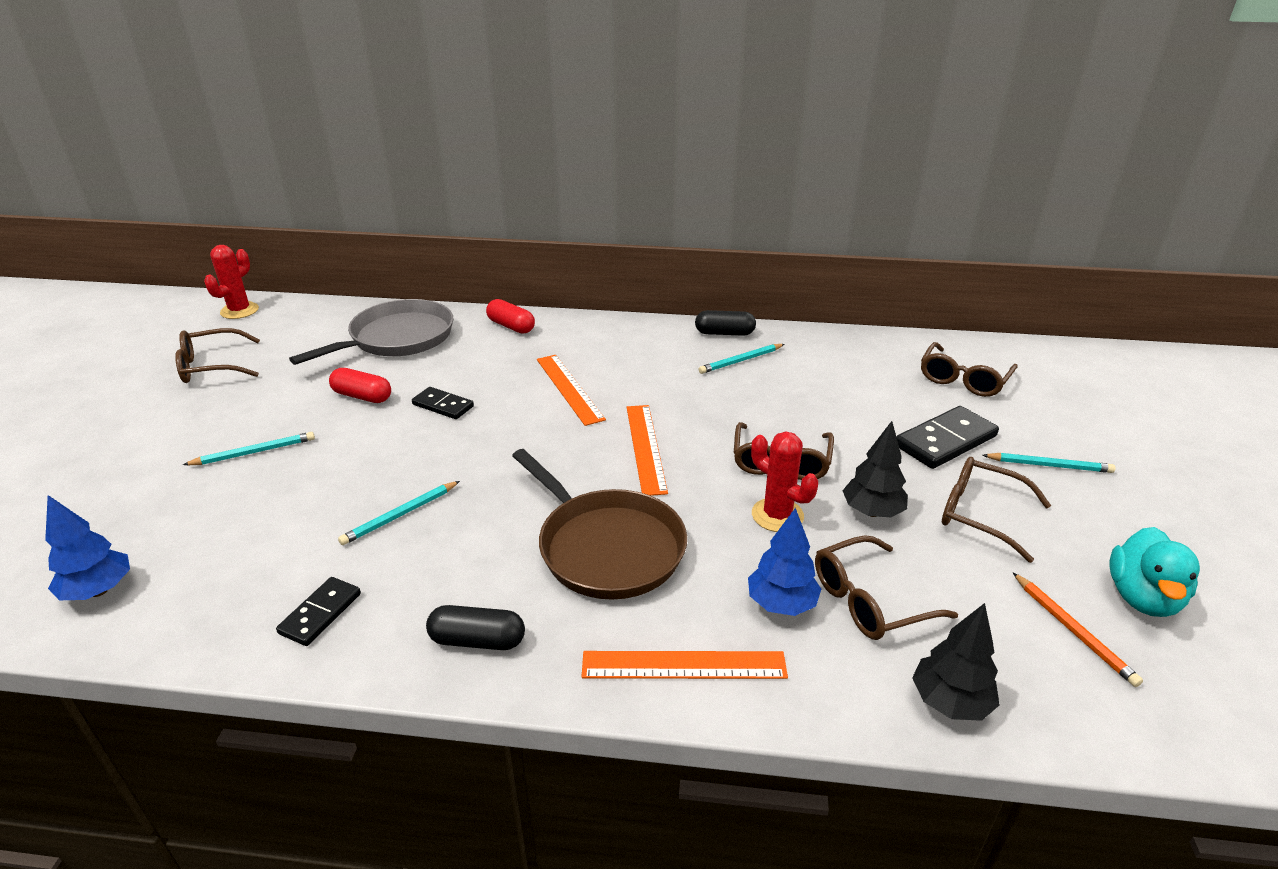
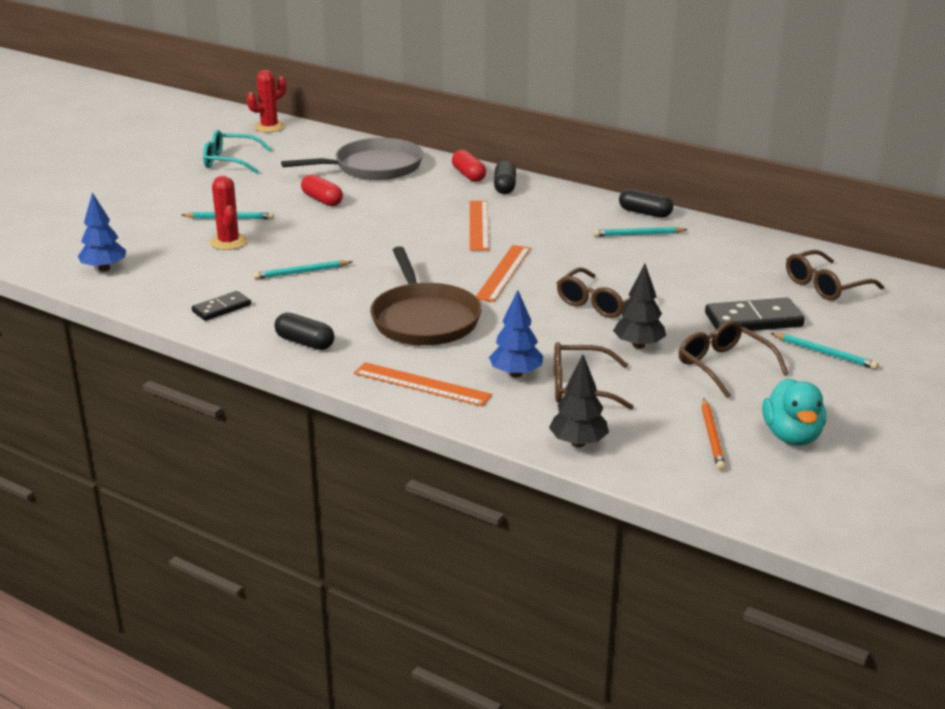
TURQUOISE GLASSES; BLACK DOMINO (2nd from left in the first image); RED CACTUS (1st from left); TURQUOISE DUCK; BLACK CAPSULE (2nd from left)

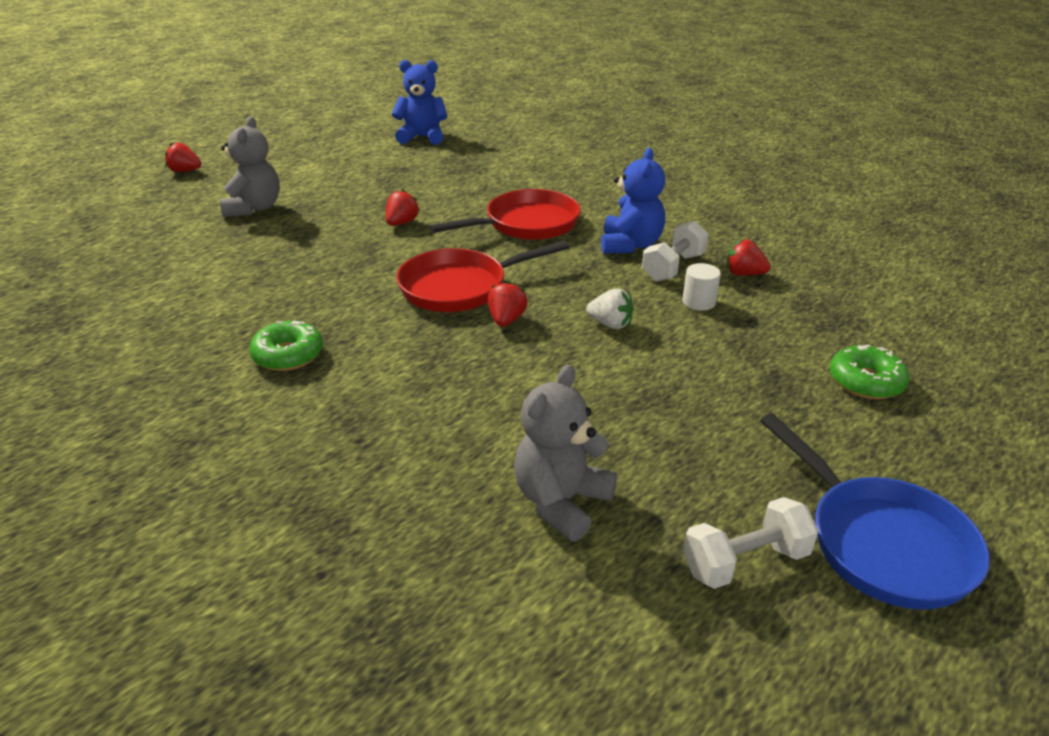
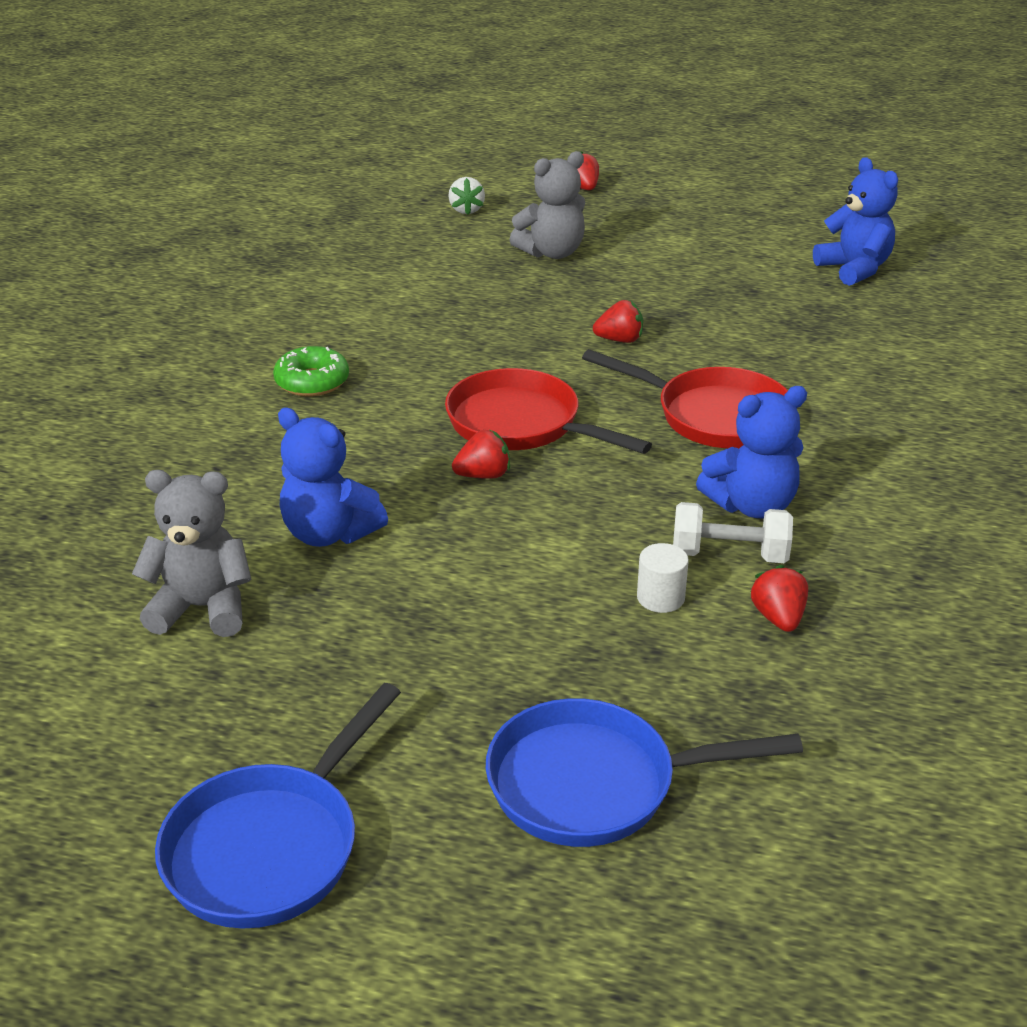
WHITE STRAWBERRY; BLUE PAN (2nd from left); WHITE DUMBBELL (2nd from left in the first image); BLUE TEDDY BEAR (1st from left)

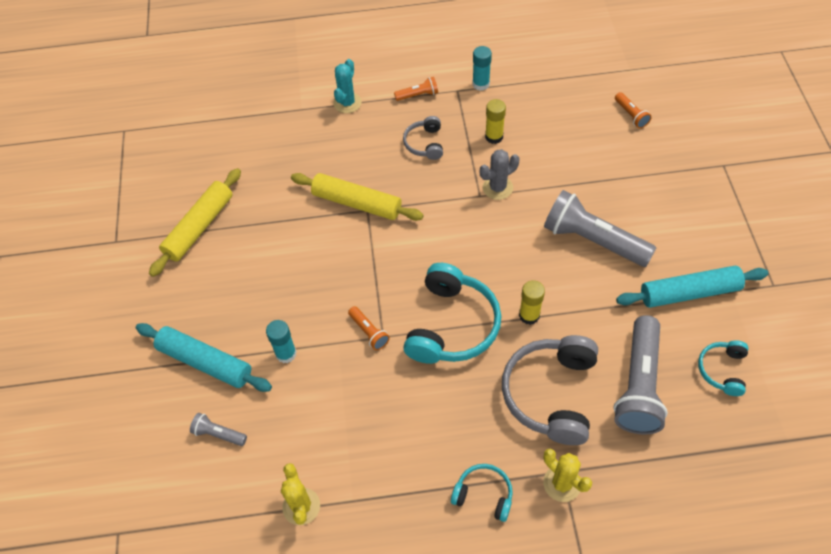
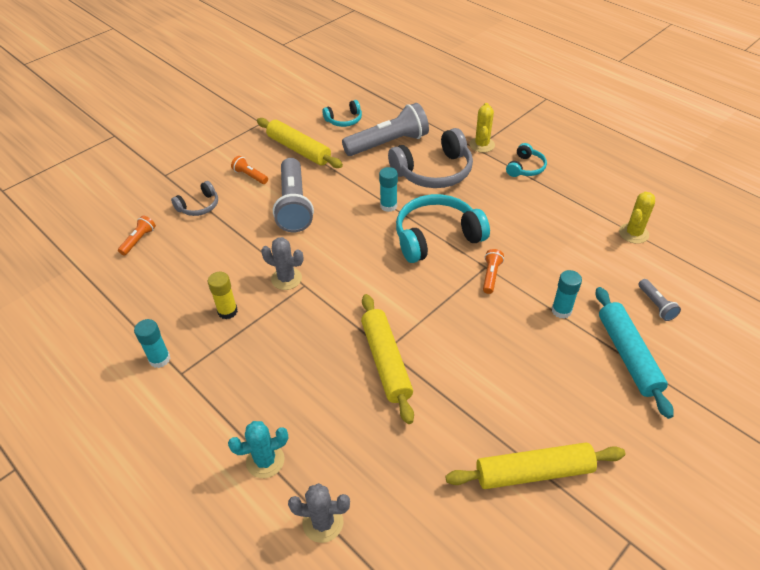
ORANGE FLASHLIGHT (2nd from left); GREY HEADPHONES (1st from left); YELLOW ROLLING PIN (1st from left); TURQUOISE GLUE STICK (2nd from left); TURQUOISE HEADPHONES (3rd from left); GREY CACTUS (2nd from left)

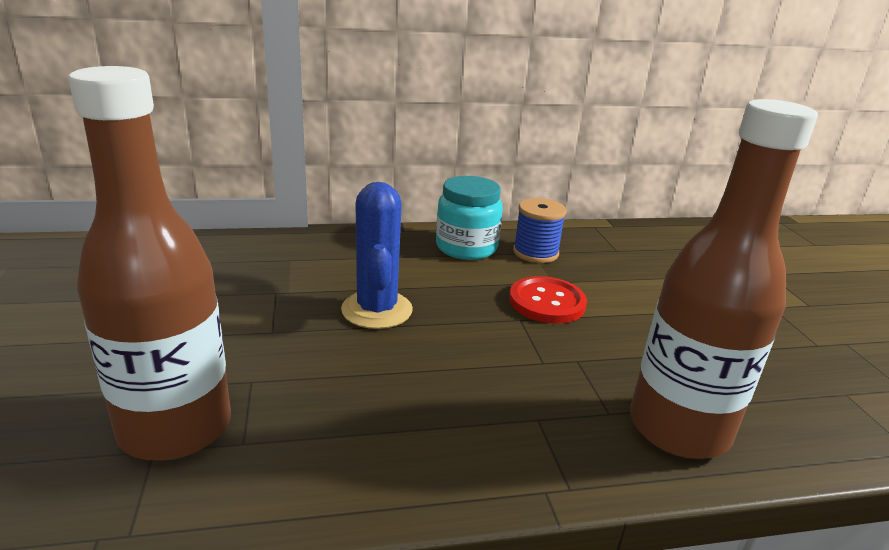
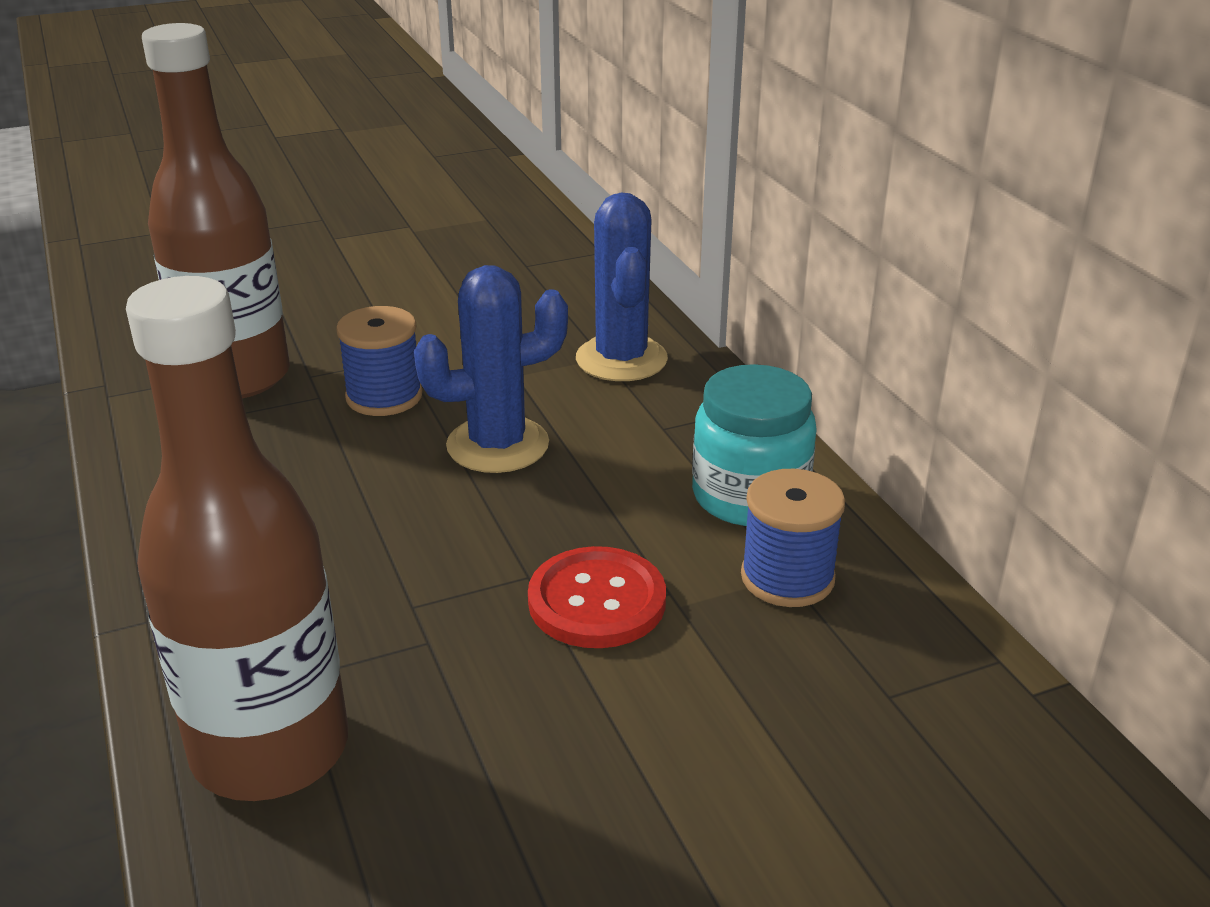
BLUE CACTUS (2nd from left); BLUE SPOOL (1st from left)

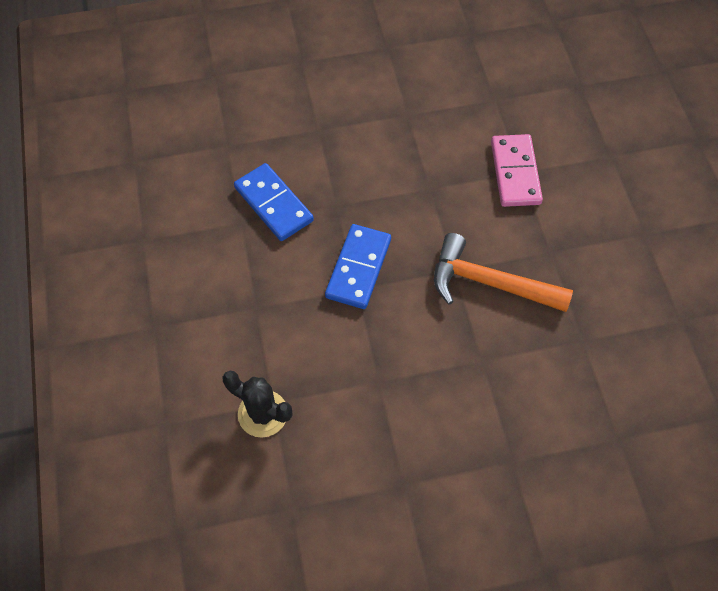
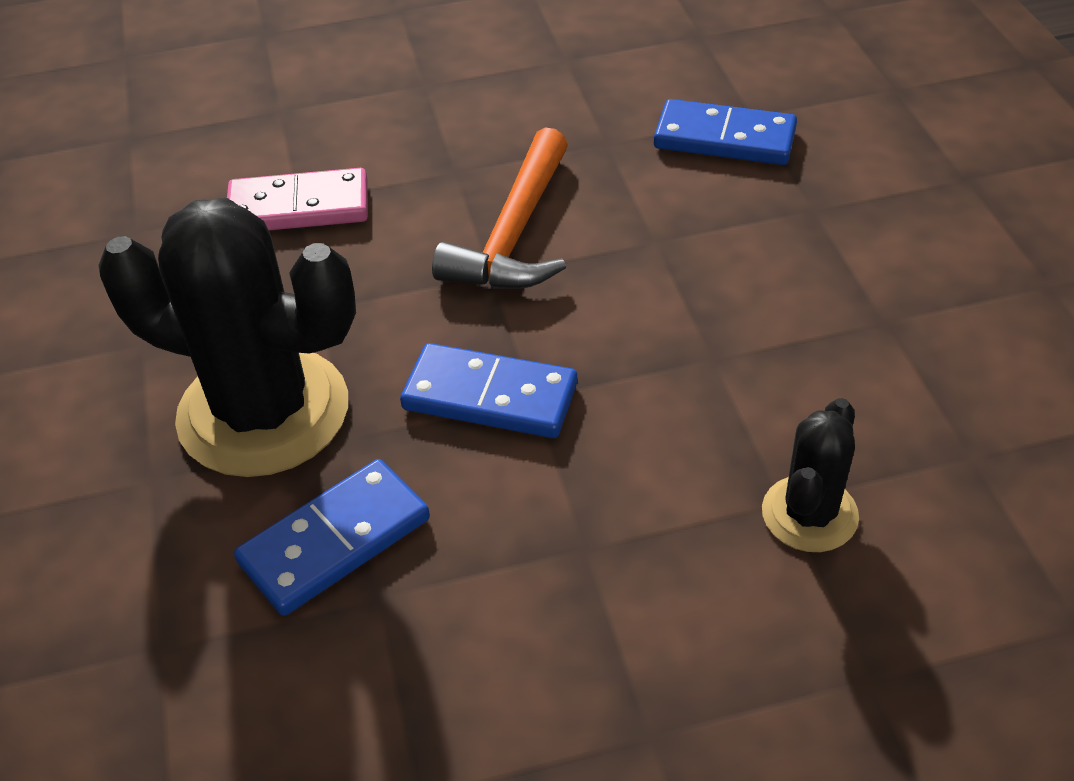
BLUE DOMINO (3rd from left); BLACK CACTUS (1st from left)

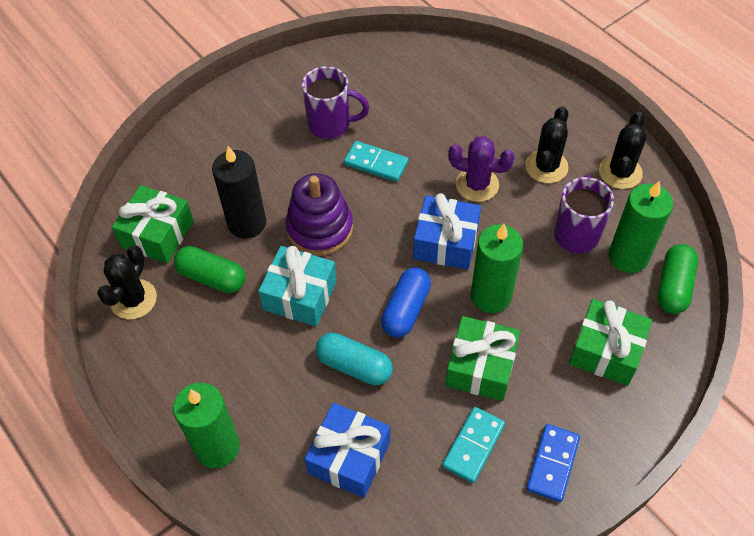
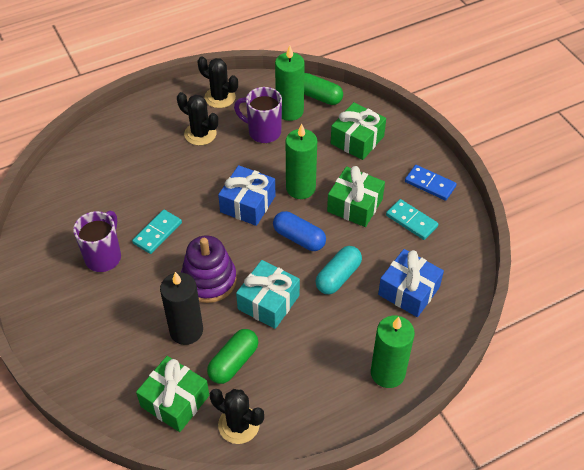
PURPLE CACTUS

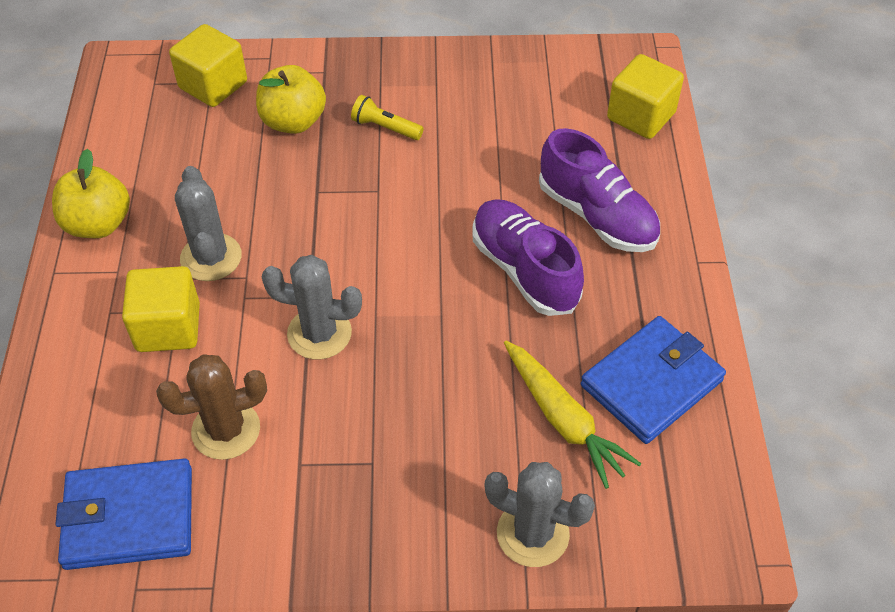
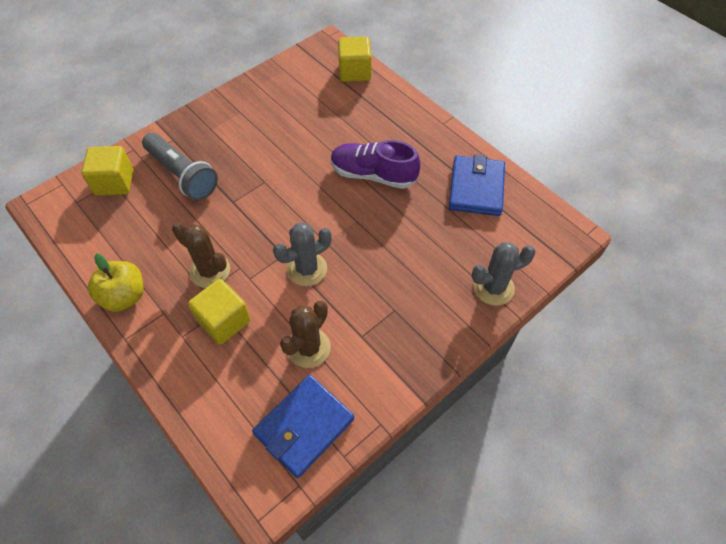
GREY FLASHLIGHT; YELLOW FLASHLIGHT; PURPLE SHOE (2nd from left in the first image); BROWN CACTUS (1st from left); YELLOW CARROT

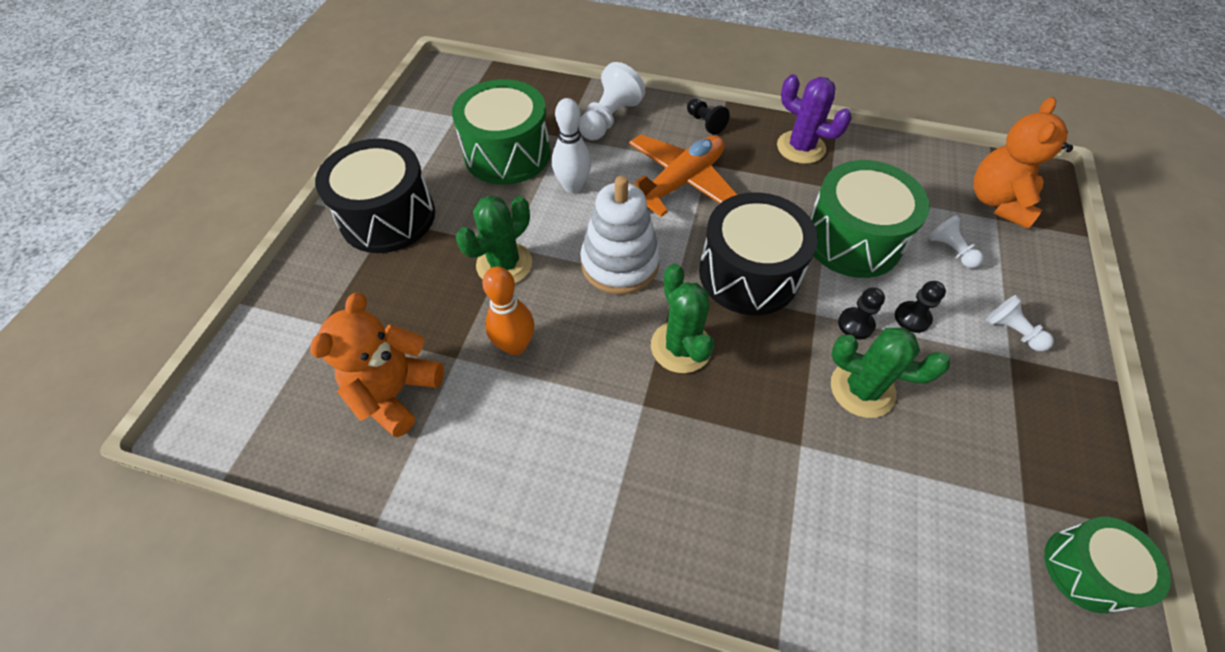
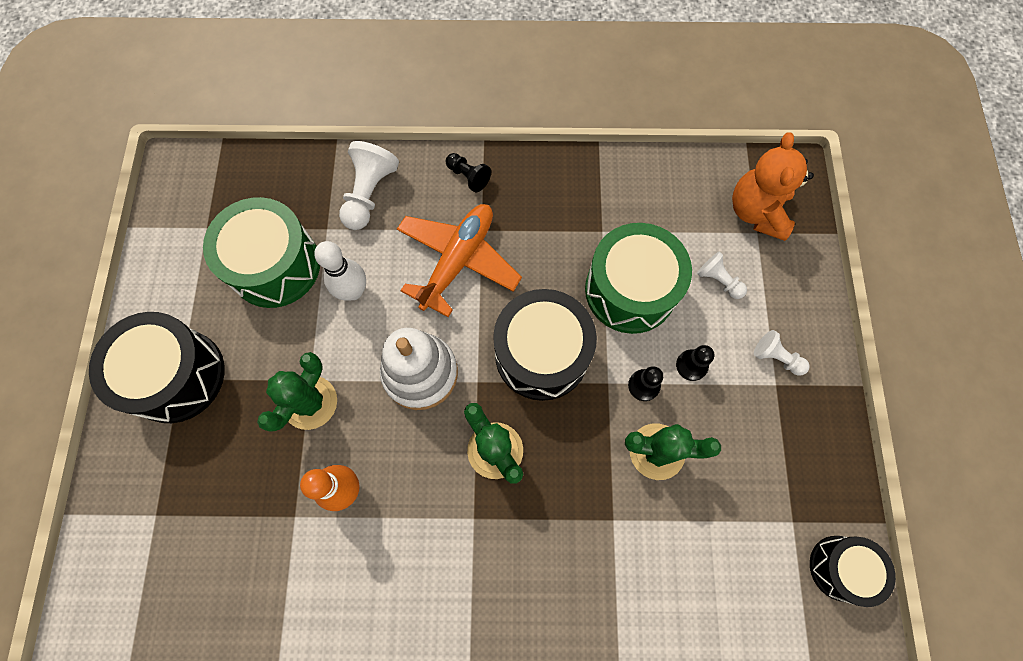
PURPLE CACTUS; ORANGE TEDDY BEAR (1st from left in the first image); BLACK DRUM (3rd from left)

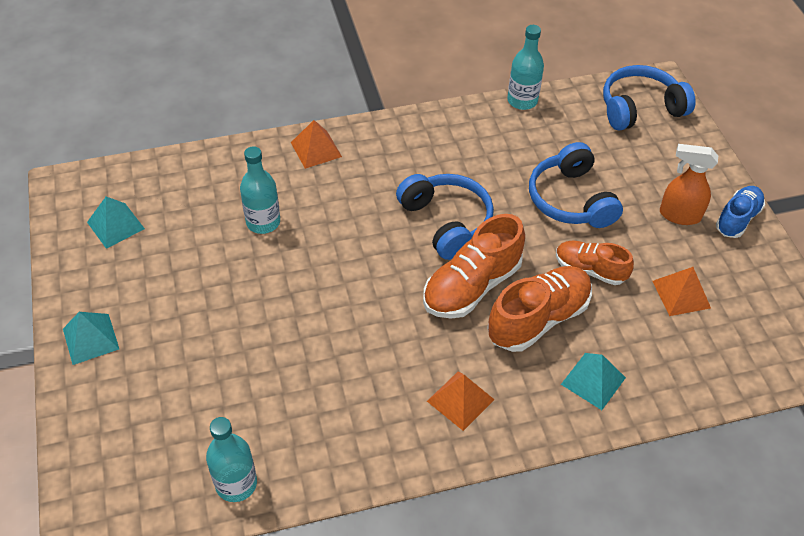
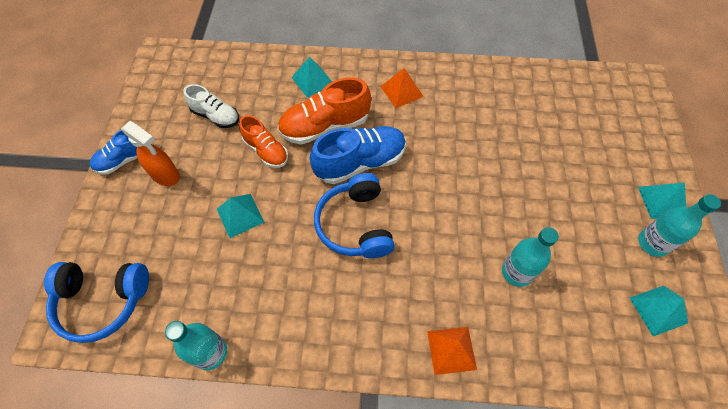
TURQUOISE PYRAMID (1st from left); BLUE SHOE (2nd from left); WHITE SHOE; TURQUOISE BOTTLE (3rd from left)

